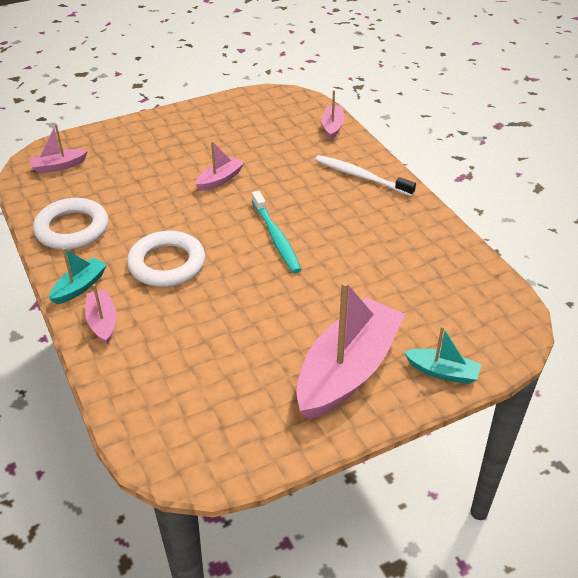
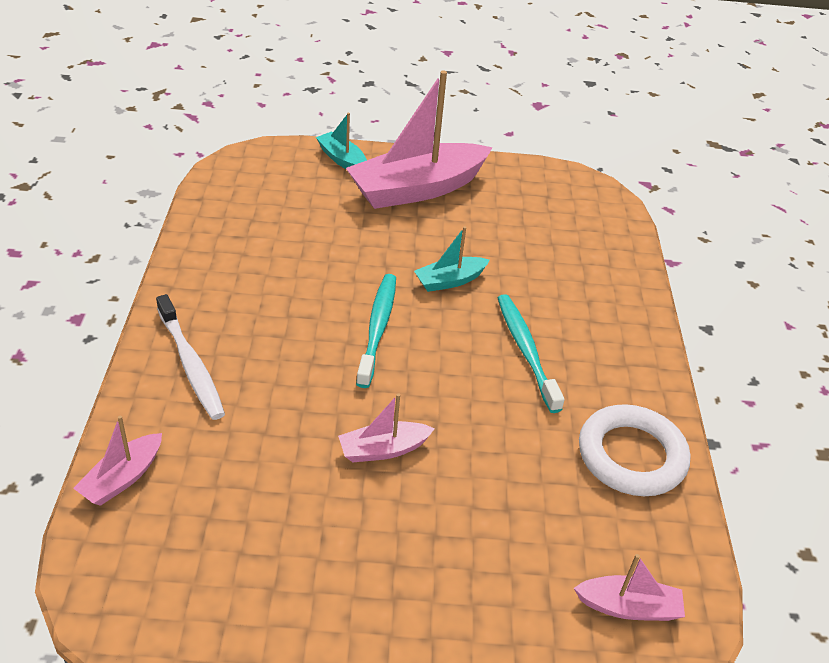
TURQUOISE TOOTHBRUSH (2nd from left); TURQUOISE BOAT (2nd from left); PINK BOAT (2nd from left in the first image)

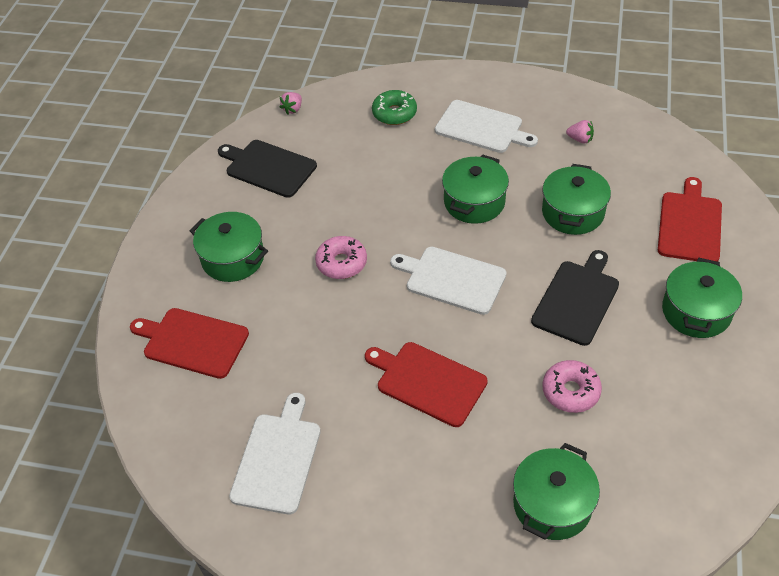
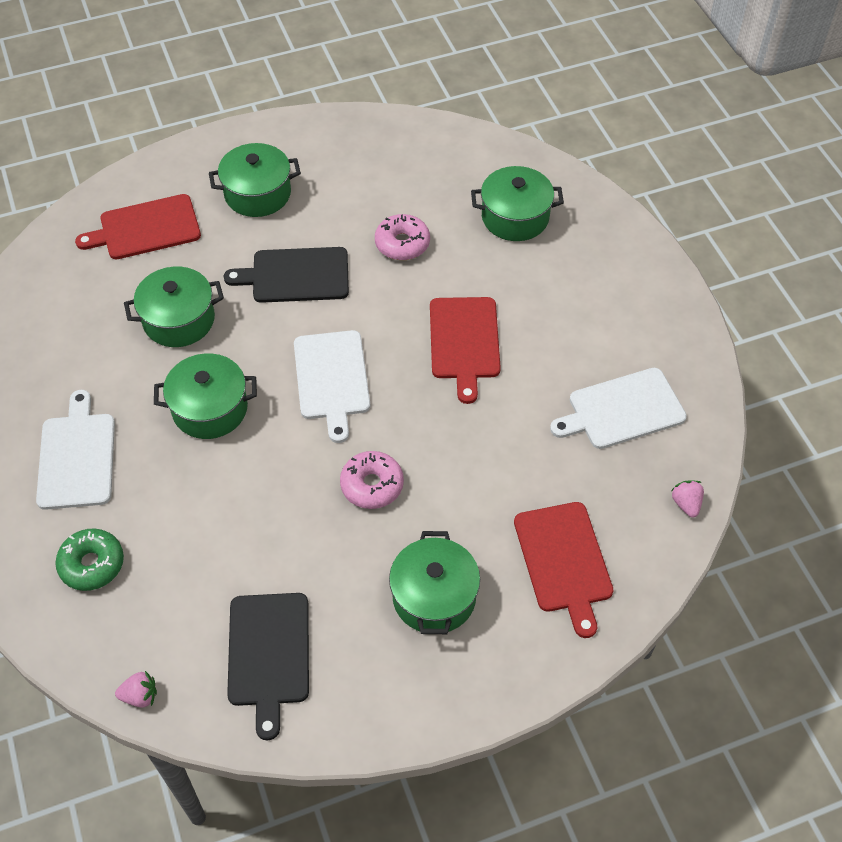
PINK STRAWBERRY (2nd from left)

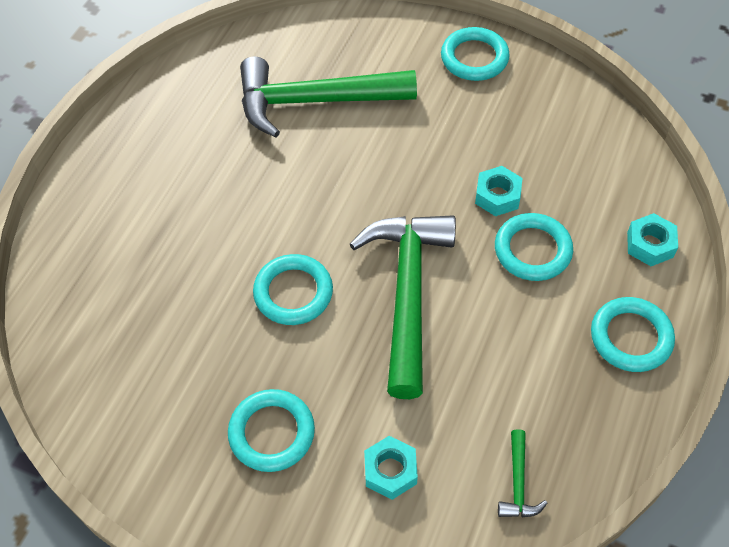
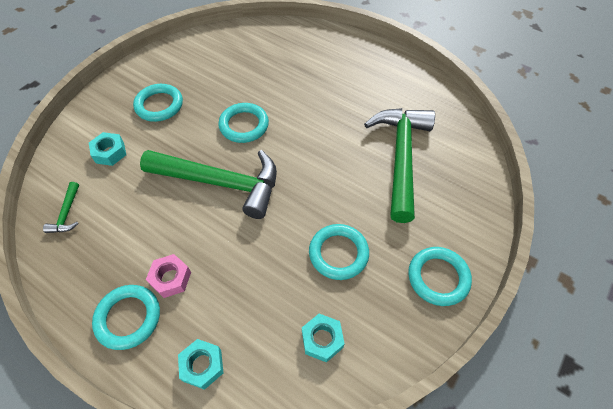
TURQUOISE NUT (3rd from left); TURQUOISE RING (4th from left); GREEN HAMMER (1st from left); PINK NUT

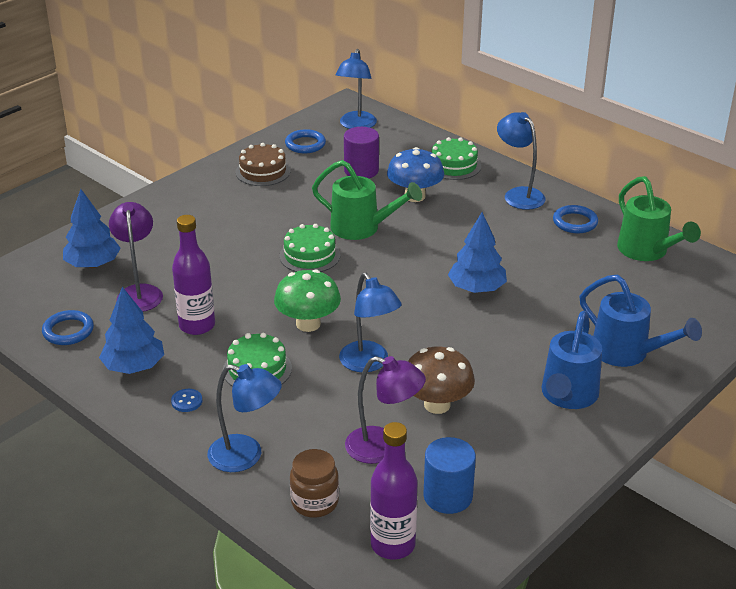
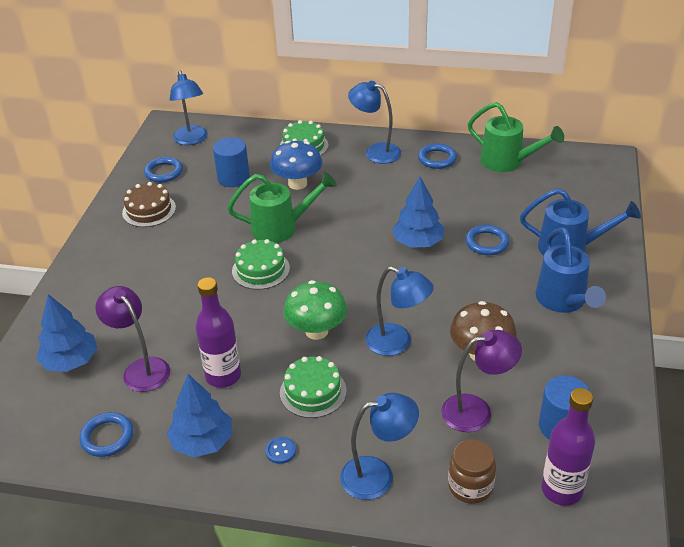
BLUE CYLINDER (1st from left); BLUE RING (4th from left)

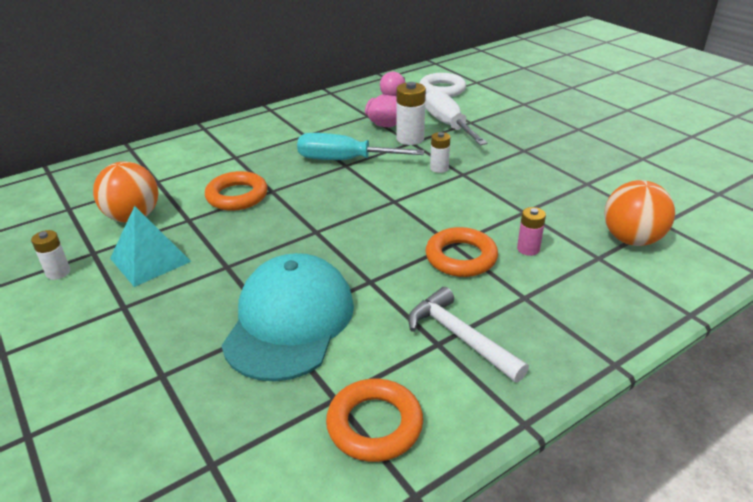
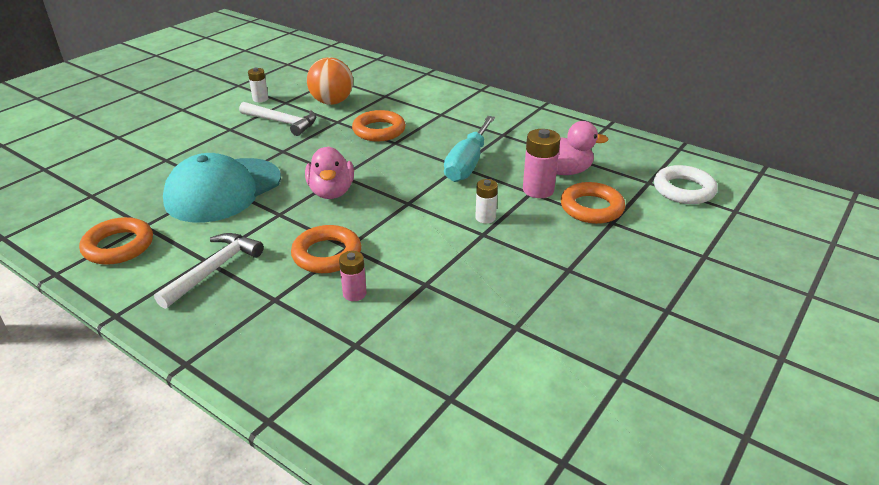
PINK BATTERY (2nd from left); ORANGE RING (4th from left); TURQUOISE SCREWDRIVER; ORANGE BALL (2nd from left in the first image); WHITE HAMMER (2nd from left); TURQUOISE CAP; PINK DUCK (1st from left)

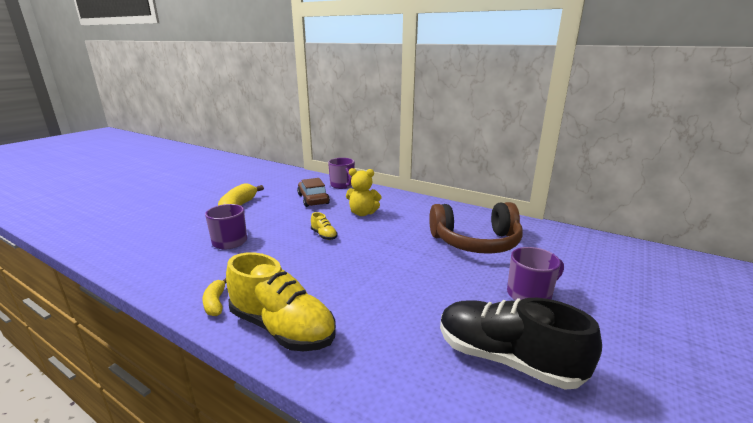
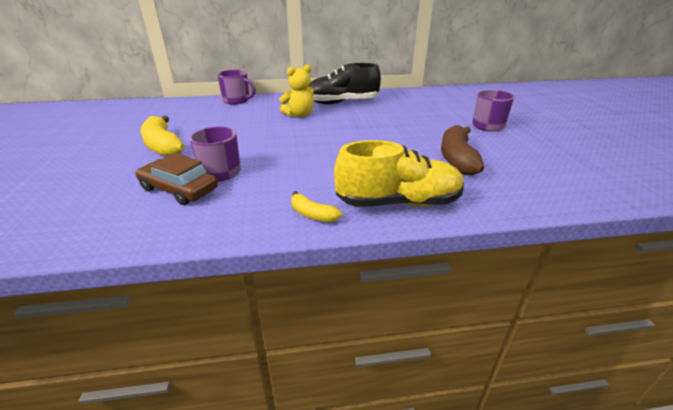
BROWN CAR; BROWN HEADPHONES; YELLOW SHOE (2nd from left in the first image); BLACK SHOE; BROWN BANANA

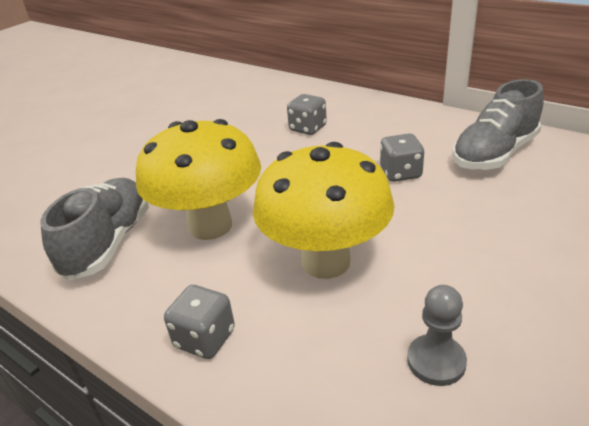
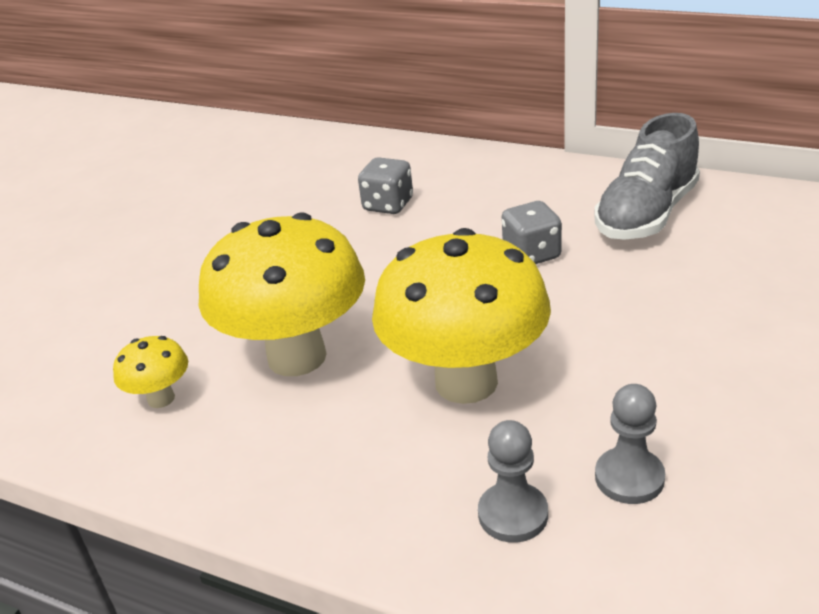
YELLOW MUSHROOM (1st from left); GREY DICE (1st from left in the first image); GREY PAWN (1st from left)

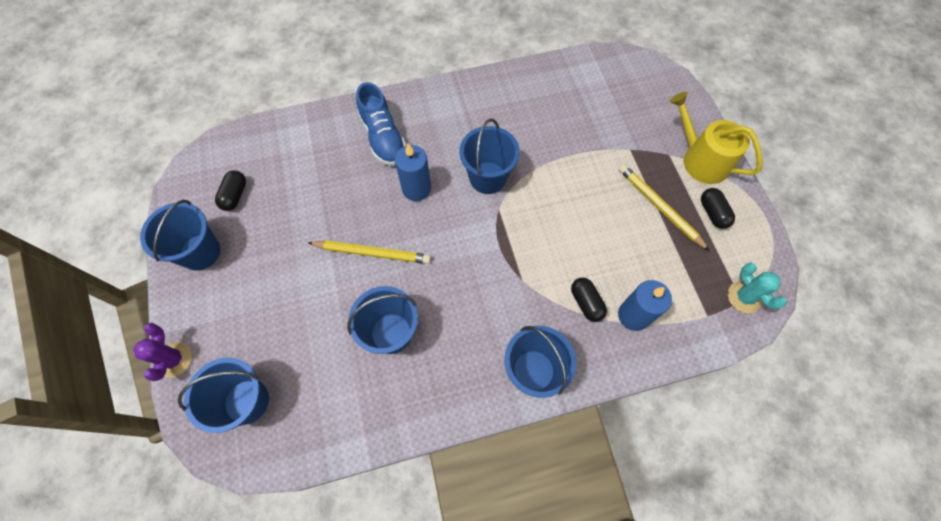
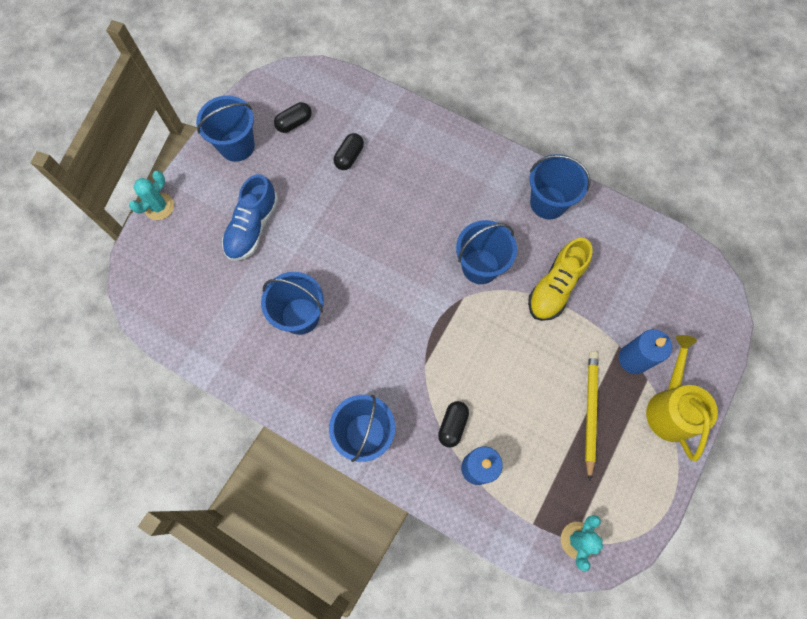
BLUE SHOE; BLUE CANDLE (2nd from left); BLACK CAPSULE (2nd from left); YELLOW PENCIL (1st from left in the first image); TURQUOISE CACTUS (1st from left); BLUE BUCKET (5th from left); YELLOW SHOE

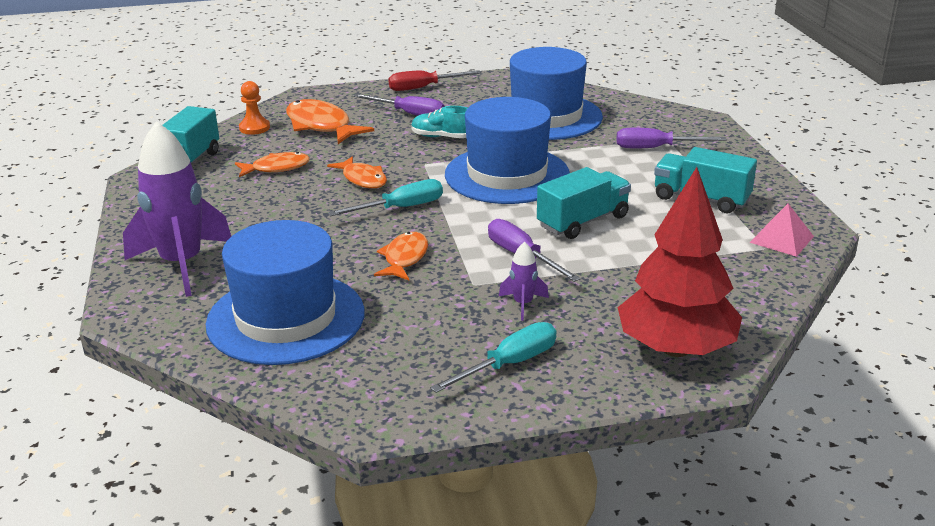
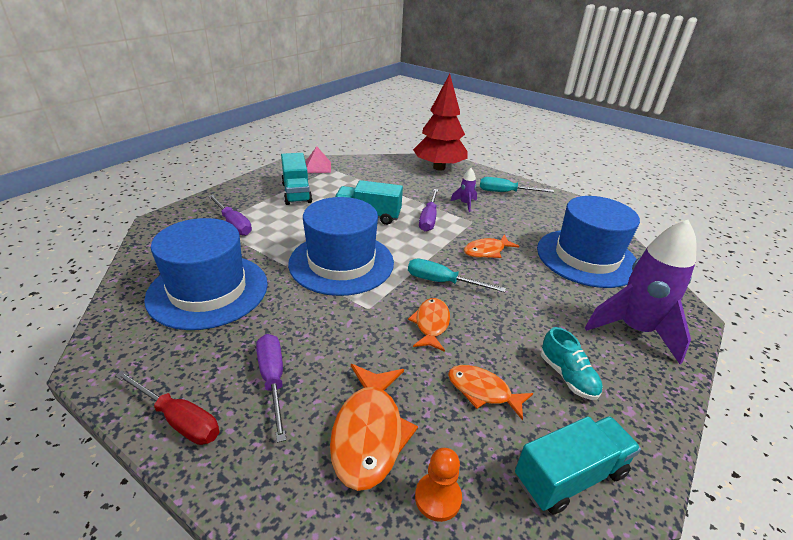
TURQUOISE SHOE

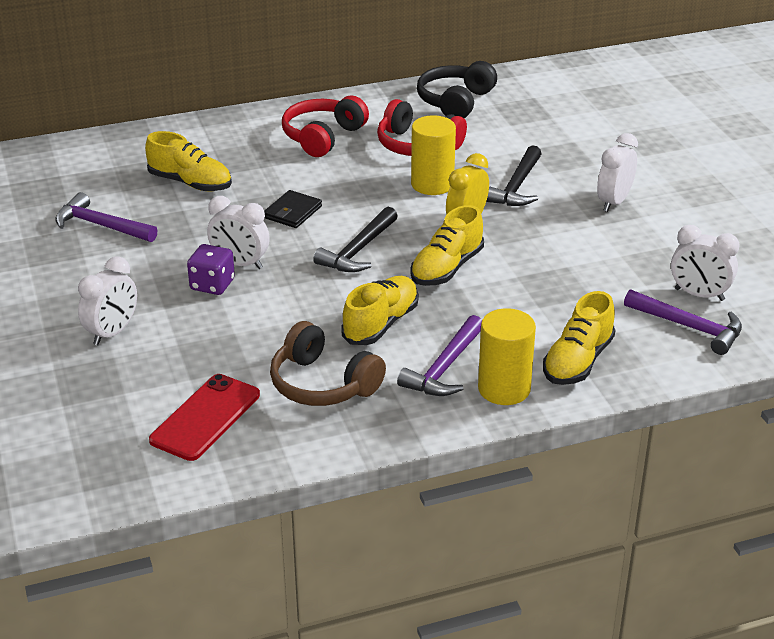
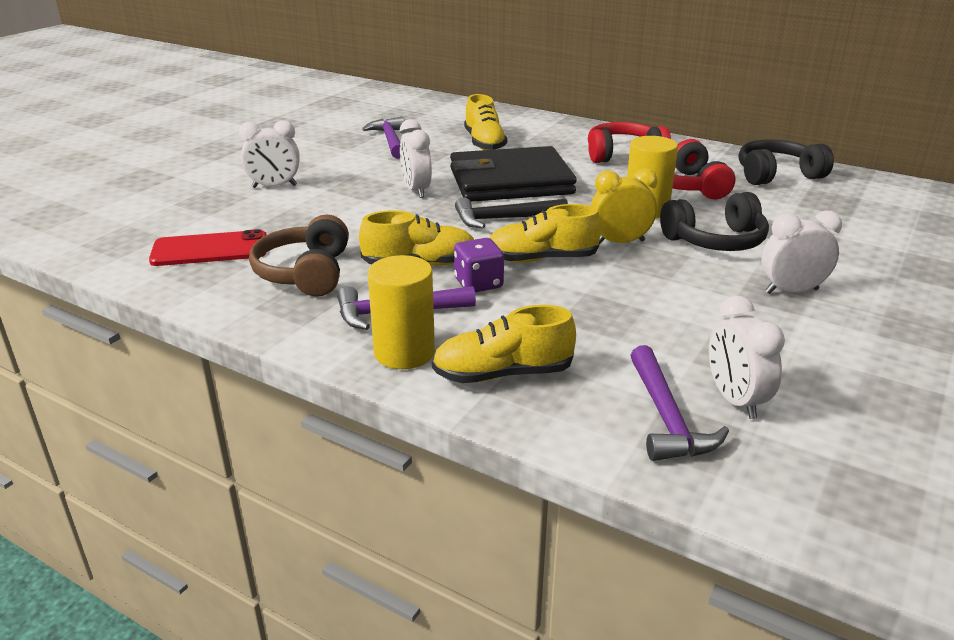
BLACK HEADPHONES (1st from left); BLACK WALLET; PURPLE DICE

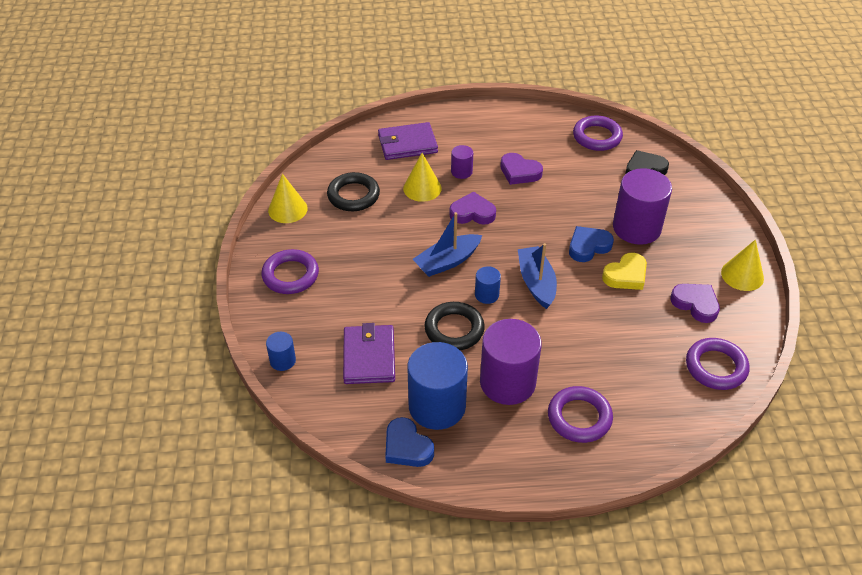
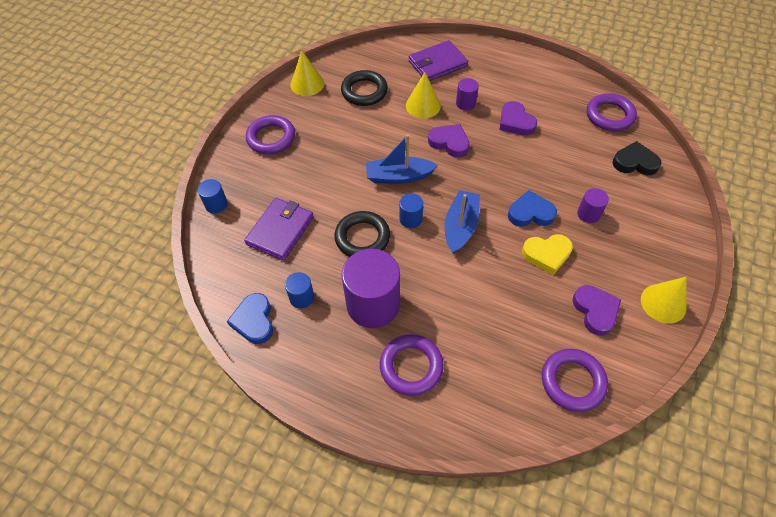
PURPLE WALLET (2nd from left); PURPLE CYLINDER (3rd from left); BLUE CYLINDER (2nd from left)

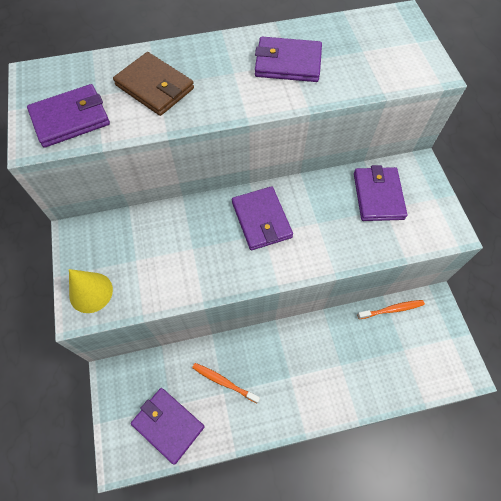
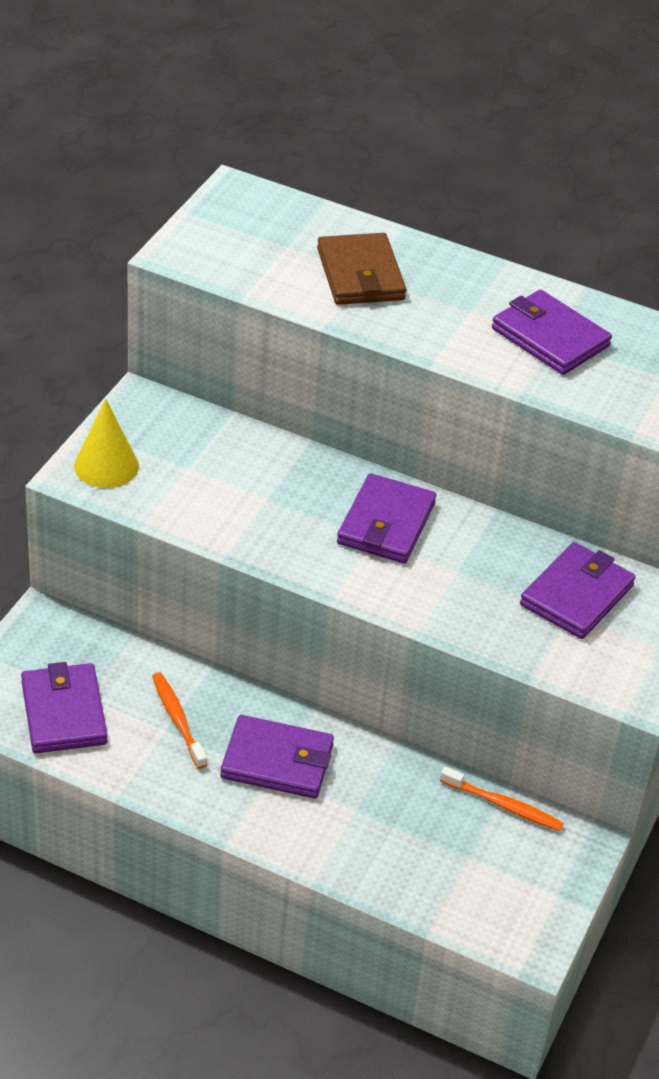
PURPLE WALLET (2nd from left)

